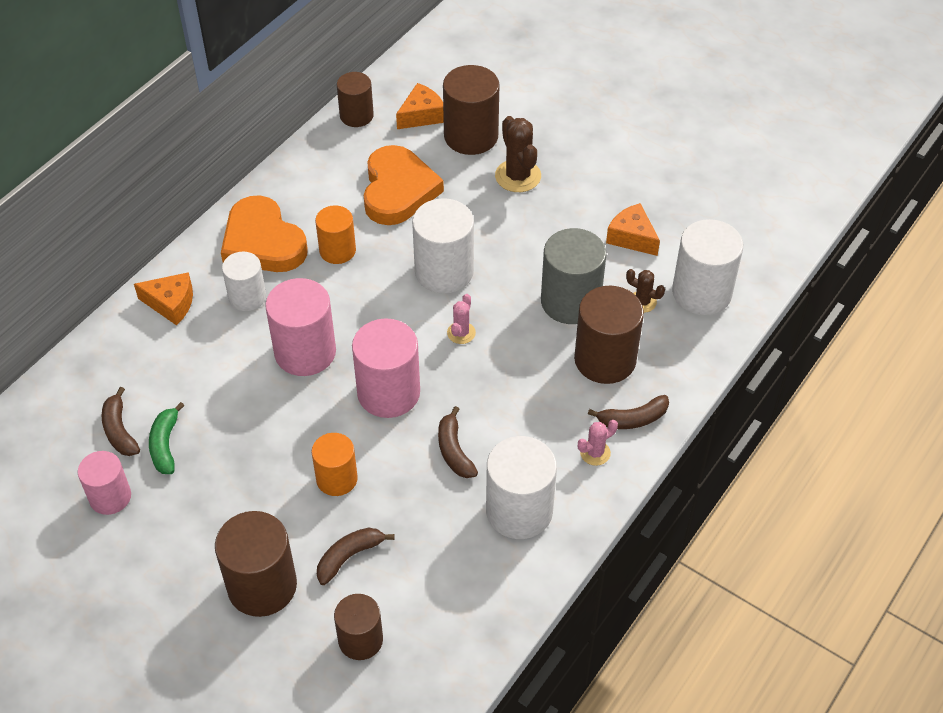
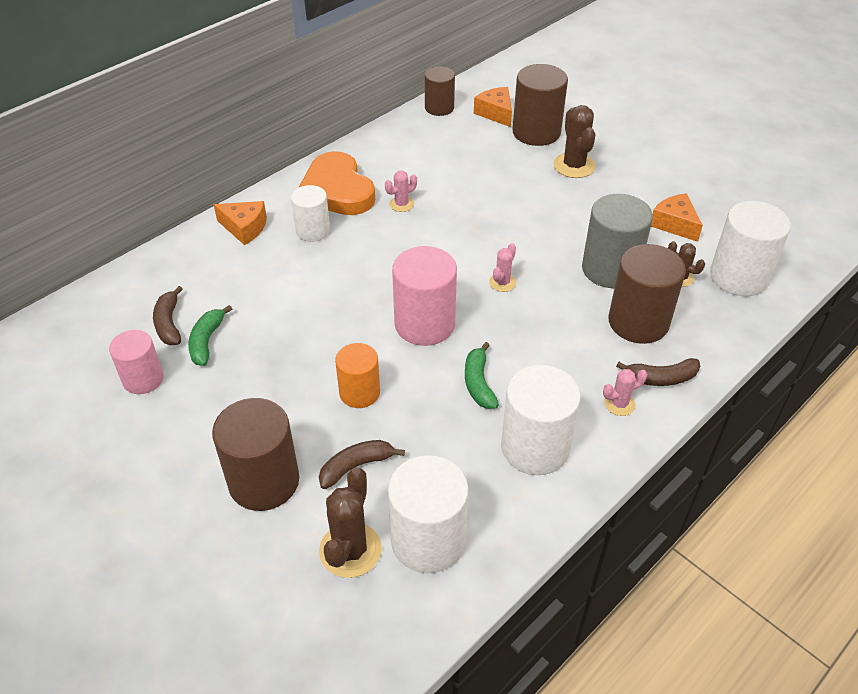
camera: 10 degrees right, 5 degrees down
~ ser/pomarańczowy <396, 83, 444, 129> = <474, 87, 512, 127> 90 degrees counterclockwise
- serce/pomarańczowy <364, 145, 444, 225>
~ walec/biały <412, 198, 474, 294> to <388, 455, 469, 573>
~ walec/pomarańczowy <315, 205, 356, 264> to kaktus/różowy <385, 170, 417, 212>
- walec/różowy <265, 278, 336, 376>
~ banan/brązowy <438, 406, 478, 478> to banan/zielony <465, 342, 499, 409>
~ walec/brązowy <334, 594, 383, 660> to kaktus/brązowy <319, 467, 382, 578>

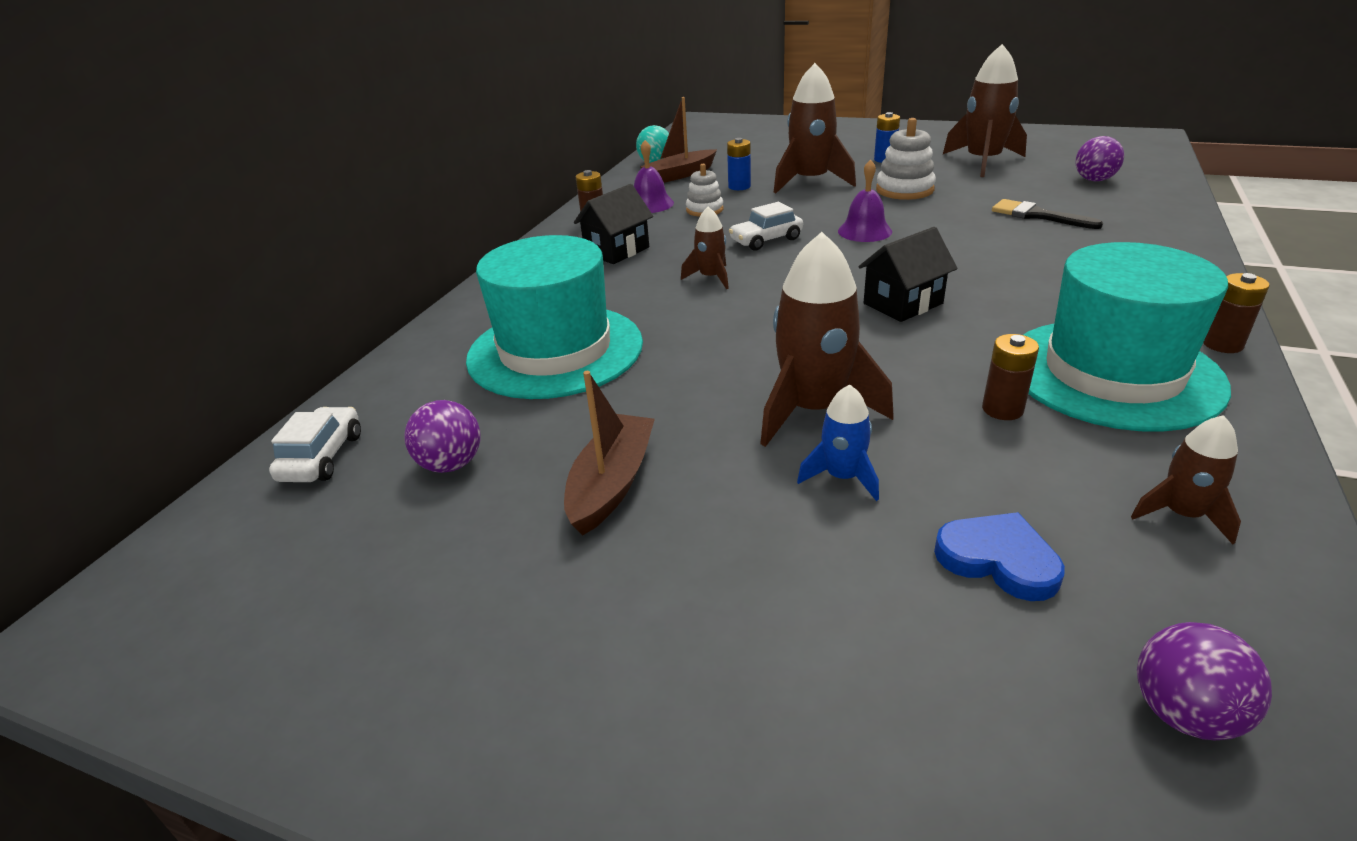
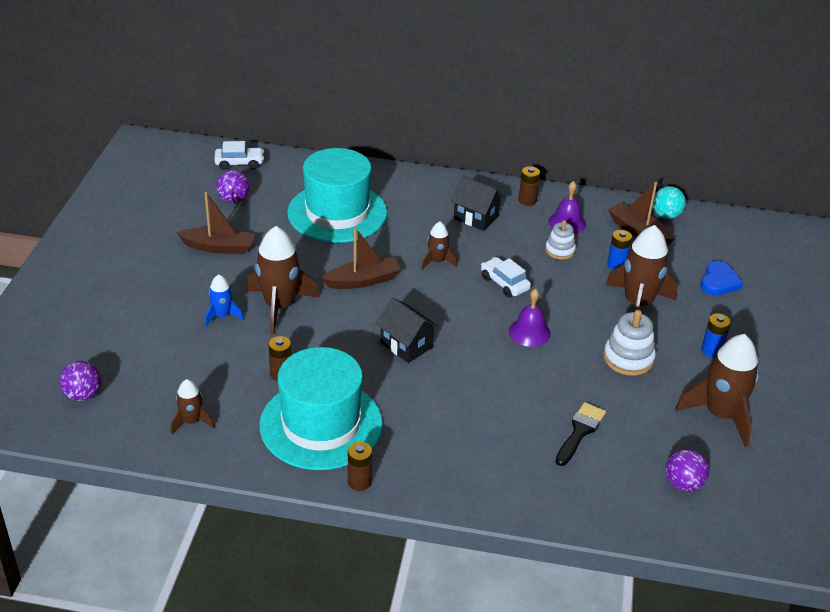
camera: 75 degrees right, 5 degrees up
~ serce/niebieski <934, 512, 1065, 601> to <700, 261, 743, 296>
+ łódka/brązowy <321, 227, 401, 289>

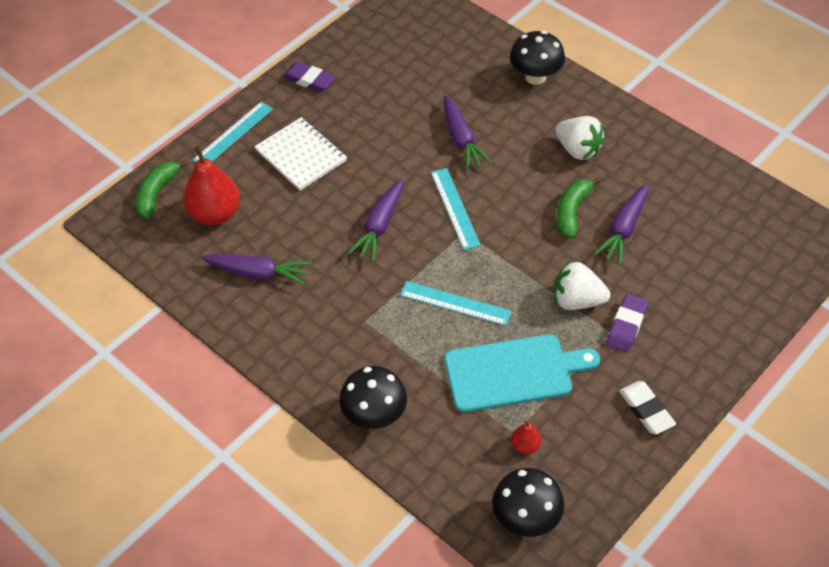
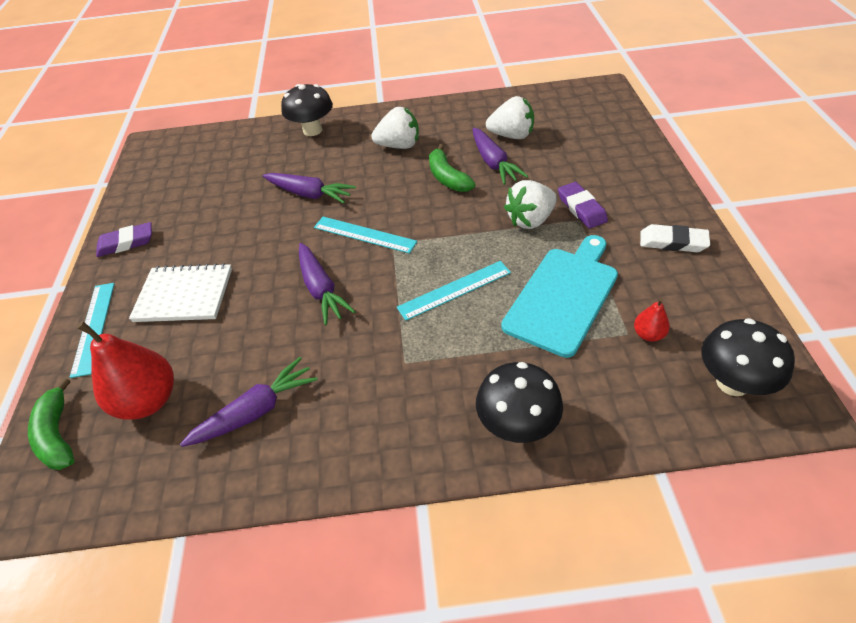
camera: 45 degrees left, 5 degrees down
+ truskawka/biały <486, 96, 534, 139>

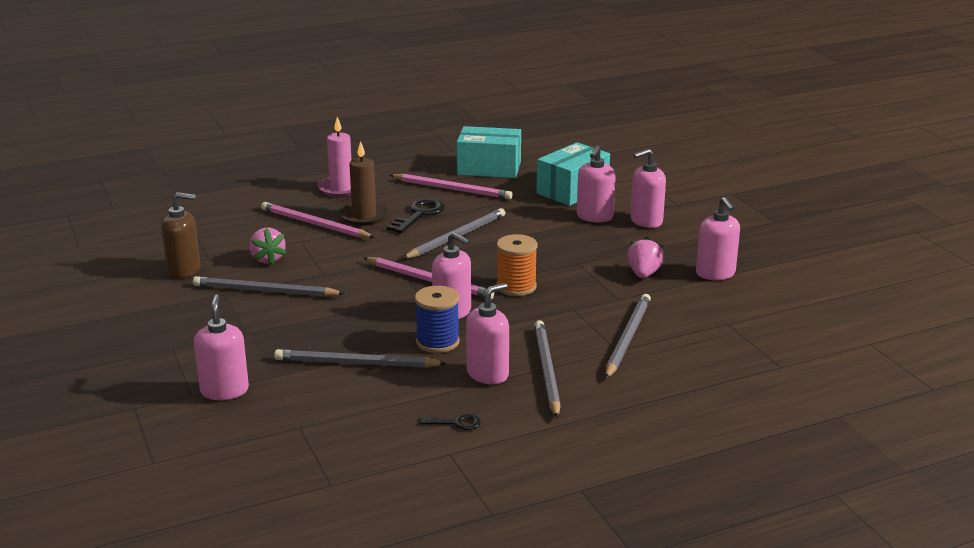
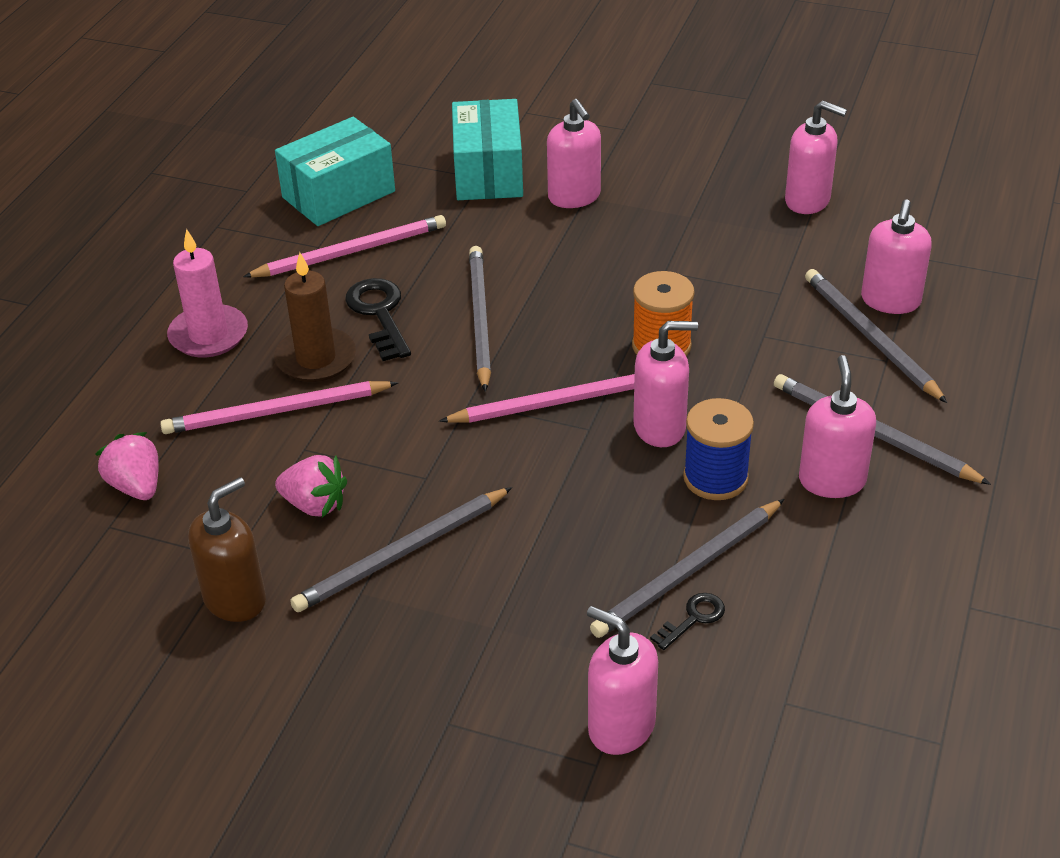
camera: 45 degrees left, 15 degrees up
~ dozownik mydła/różowy <630, 149, 666, 228> to <861, 199, 932, 314>
~ truskawka/różowy <627, 237, 664, 278> to <95, 432, 159, 500>
~ klucz/czarny <420, 414, 481, 430> to <650, 593, 725, 650>

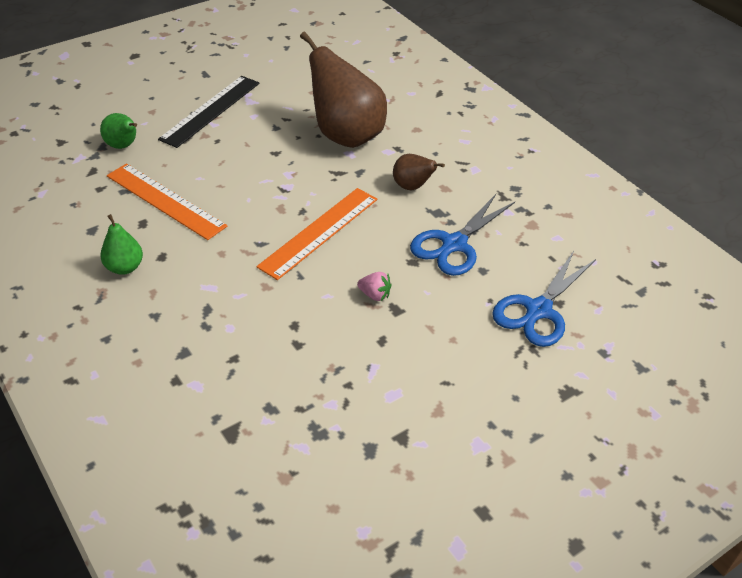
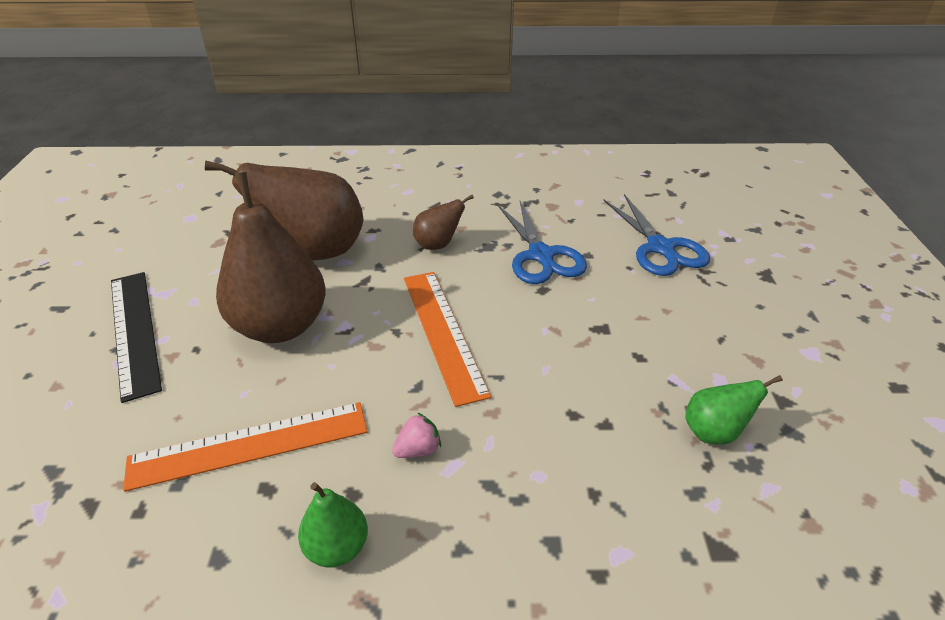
camera: 55 degrees left, 5 degrees down
~ gruszka/zielony <100, 113, 137, 149> to <685, 375, 783, 445>
~ truskawka/różowy <357, 272, 391, 301> to <392, 413, 441, 458>
+ gruszka/brązowy <216, 172, 326, 343>

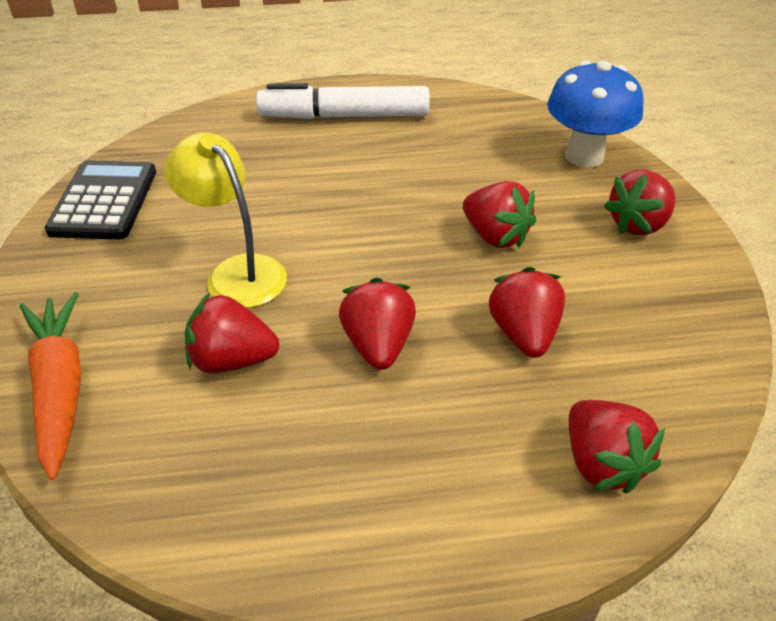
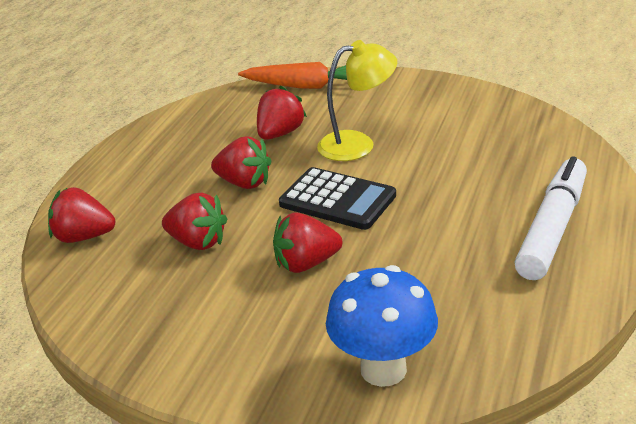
camera: 120 degrees right, 10 degrees down
~ kalkulator/czarny <45, 160, 156, 239> to <279, 167, 396, 230>
- truskawka/czerwony <604, 170, 676, 235>

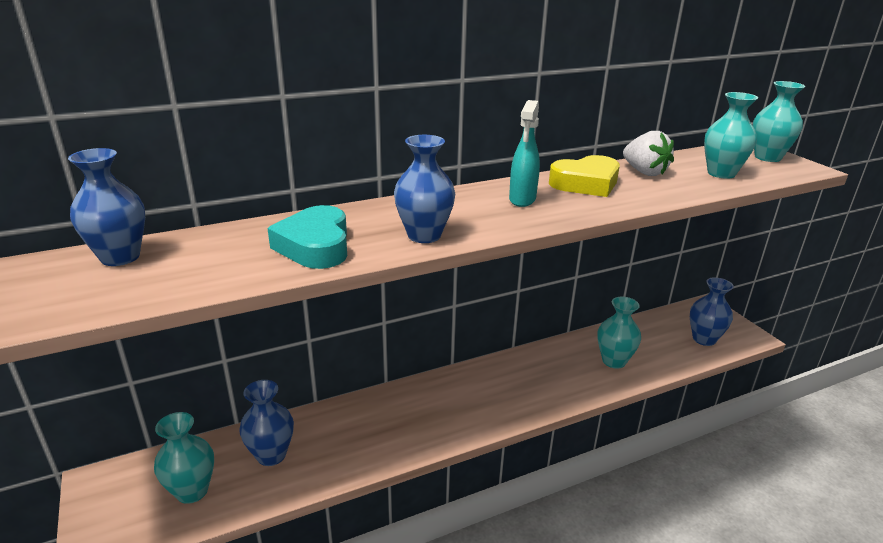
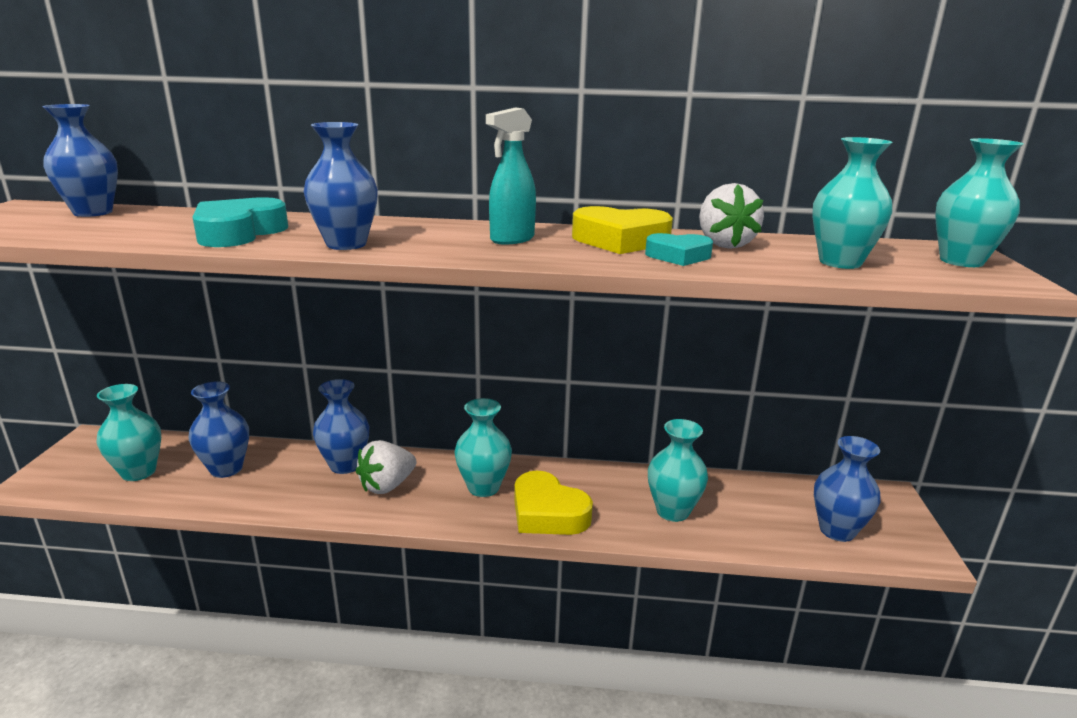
camera: 30 degrees right, 5 degrees down
+ serce/turkusowy <645, 233, 713, 266>
+ wazon/niebieski <313, 379, 369, 474>
+ wazon/turkusowy <454, 398, 512, 497>
+ truskawka/biały <356, 440, 417, 494>
+ serce/żółty <514, 470, 593, 535>

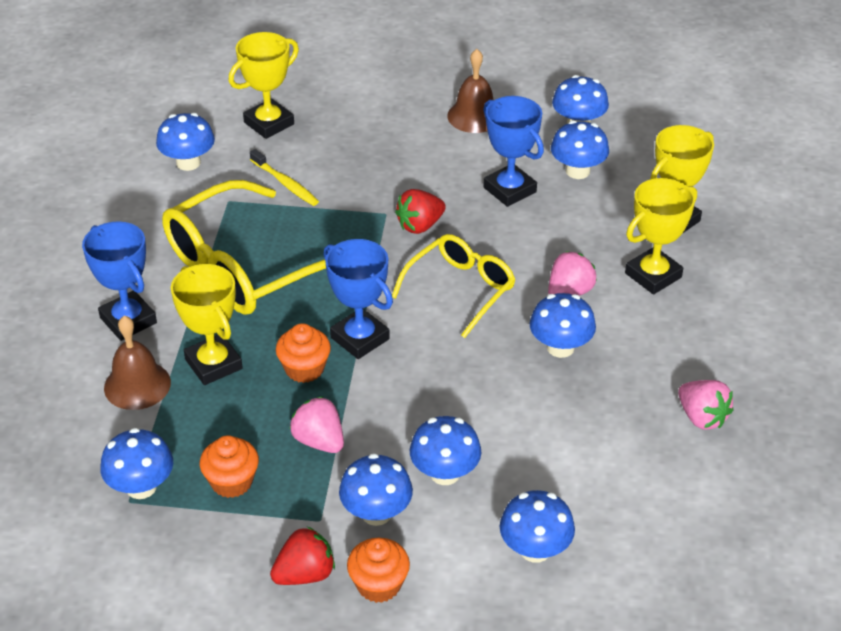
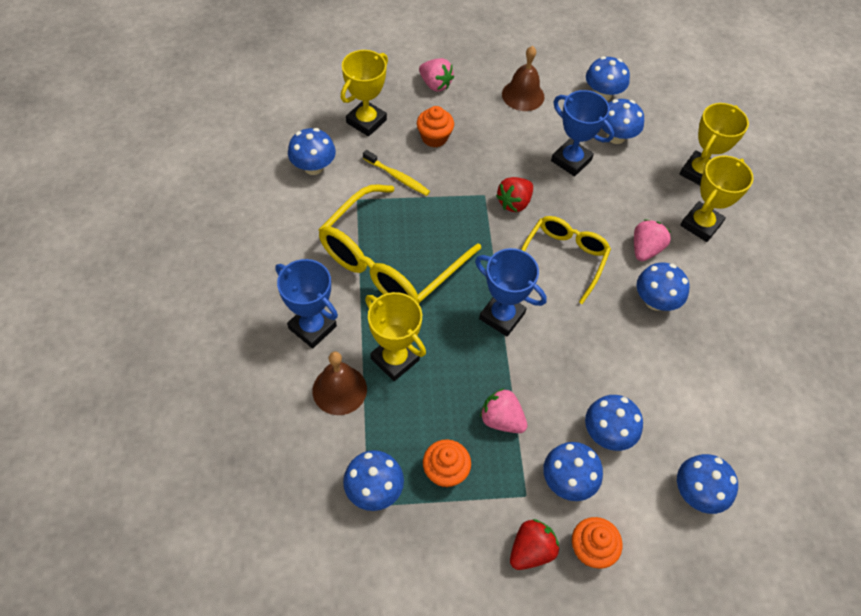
camera: 15 degrees left, 15 degrees up
~ muffinka/pomarańczowy <276, 323, 331, 383> to <417, 106, 454, 148>
~ truskawka/różowy <678, 380, 734, 430> to <419, 58, 454, 92>

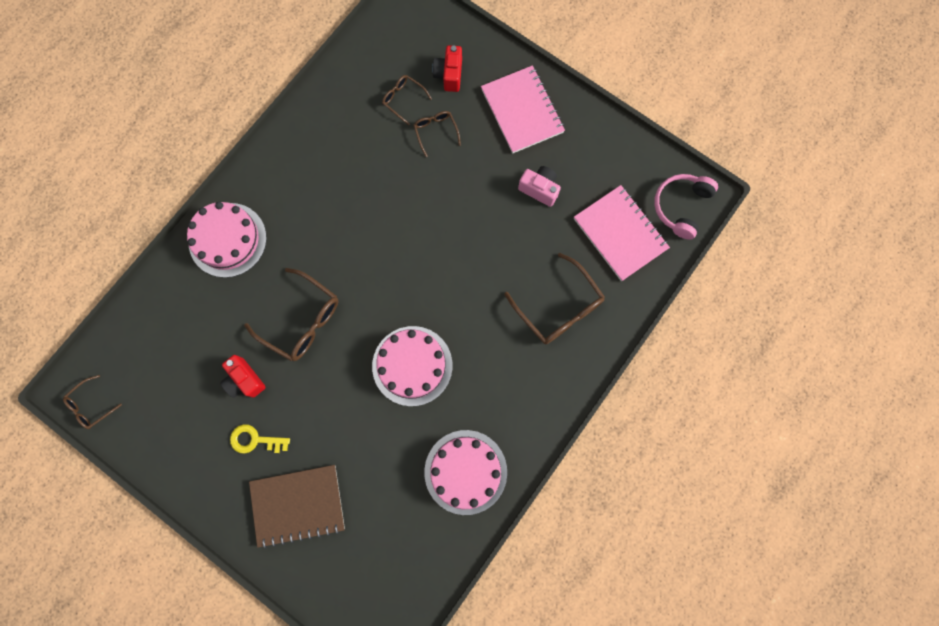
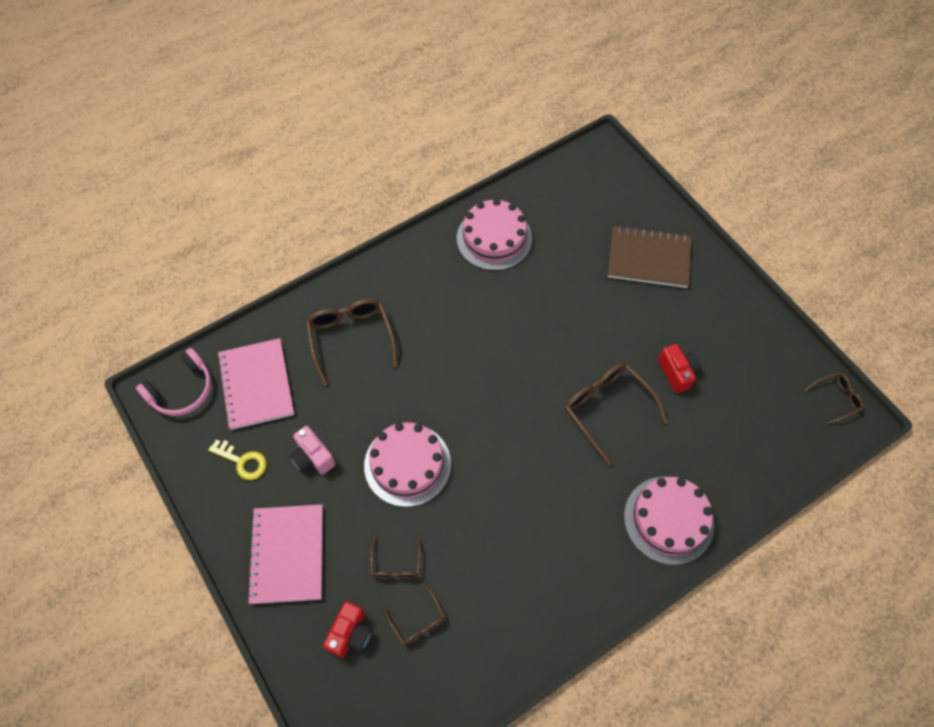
camera: 160 degrees left, 15 degrees down
~ tort/różowy <372, 326, 453, 406> to <364, 422, 451, 507>
~ klucz/żółty <230, 424, 290, 453> to <208, 439, 267, 480>

